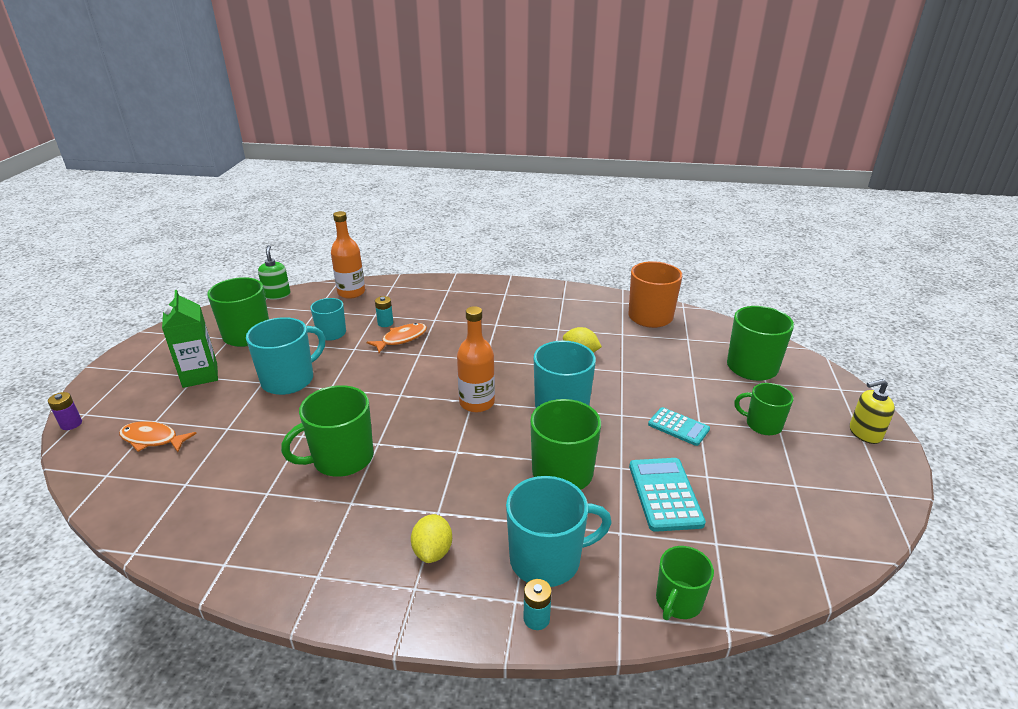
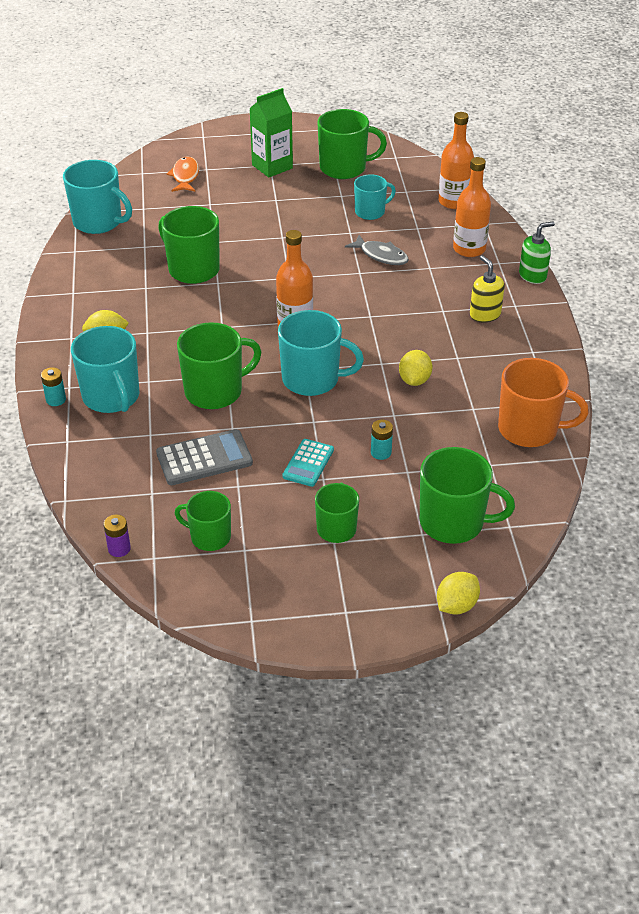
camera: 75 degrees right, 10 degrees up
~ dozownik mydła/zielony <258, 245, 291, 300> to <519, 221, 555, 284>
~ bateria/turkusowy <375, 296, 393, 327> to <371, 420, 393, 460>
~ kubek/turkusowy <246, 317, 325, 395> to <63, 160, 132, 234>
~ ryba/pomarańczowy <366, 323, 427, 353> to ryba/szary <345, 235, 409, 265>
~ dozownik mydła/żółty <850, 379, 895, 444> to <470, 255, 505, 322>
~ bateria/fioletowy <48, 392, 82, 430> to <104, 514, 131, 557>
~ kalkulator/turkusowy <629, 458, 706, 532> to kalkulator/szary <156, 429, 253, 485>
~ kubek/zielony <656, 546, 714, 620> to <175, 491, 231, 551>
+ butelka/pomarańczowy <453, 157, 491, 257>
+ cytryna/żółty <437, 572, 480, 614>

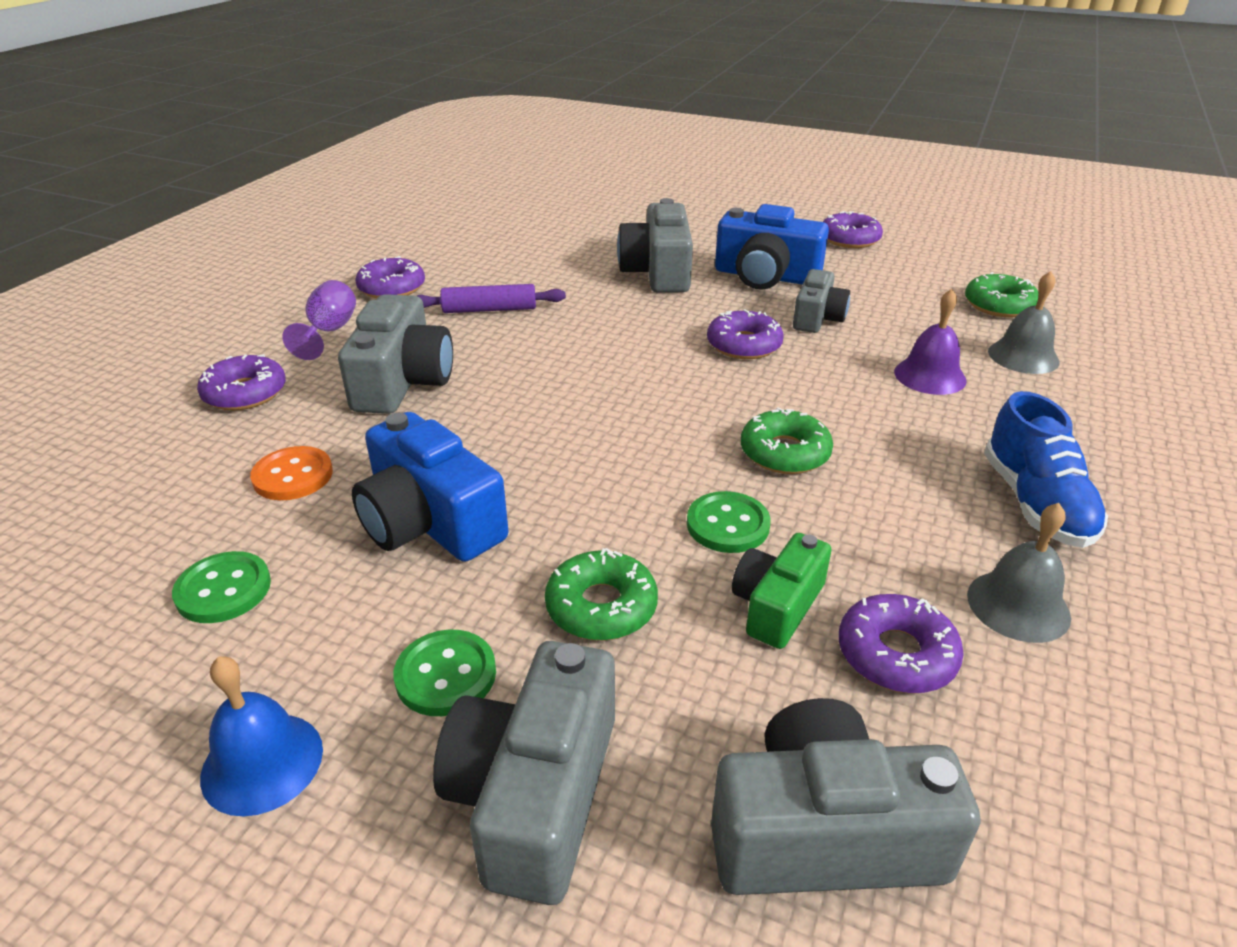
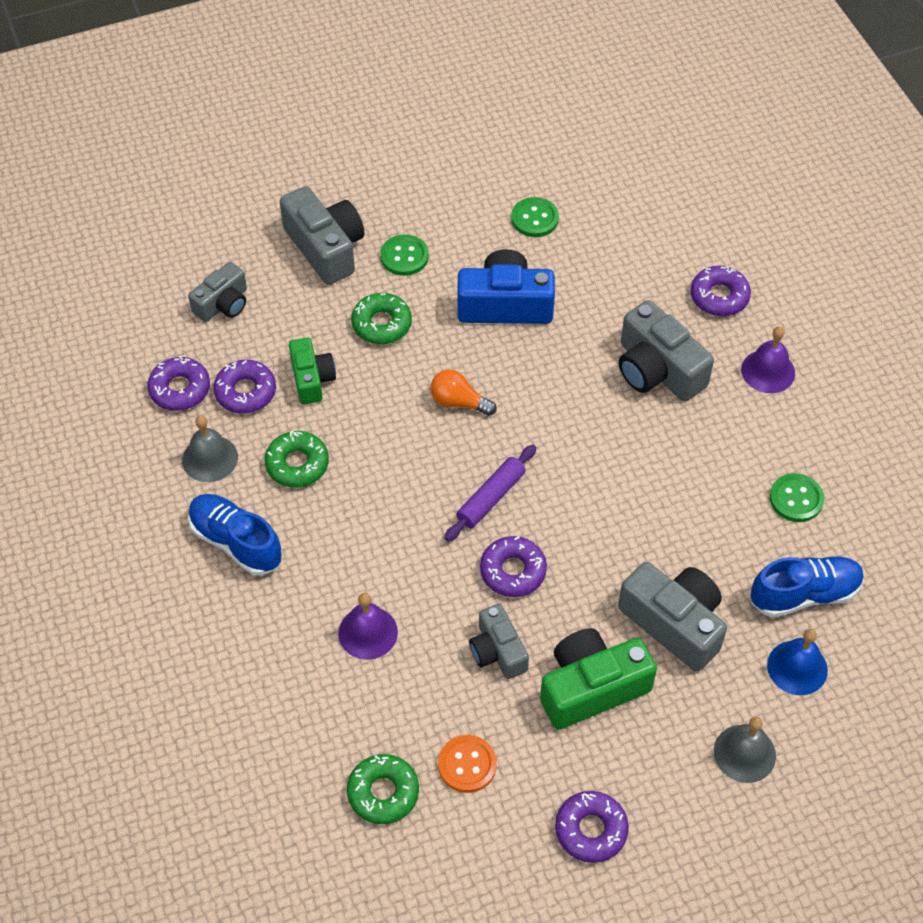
camera: 135 degrees right, 20 degrees up
~ aparat fotograficzny/niebieski <715, 204, 829, 289> to aparat fotograficzny/zielony <540, 628, 657, 730>
~ donut/fioletowy <355, 256, 425, 298> to <147, 356, 210, 411>
~ dzwonek/szary <988, 271, 1060, 374> to <714, 717, 776, 783>
~ kielich/fioletowy <282, 280, 356, 360> to dzwonek/fioletowy <741, 327, 795, 393>
~ wałek do ciasta/fioletowy <417, 284, 566, 313> to <445, 445, 536, 542>
~ donut/zielony <741, 407, 833, 474> to <264, 431, 329, 488>
~ guzik/pomarańczowy <250, 446, 333, 500> to <438, 735, 497, 793>
~ guzik/zielony <687, 491, 771, 553> to <770, 473, 824, 522>
~ dzwonek/niebieski <200, 656, 323, 816> to <767, 629, 828, 695>
~ aparat fotograficzny/szary <711, 698, 980, 895> = <188, 262, 247, 322> x0.62
+ żarówka/pomarańczowy <431, 369, 497, 416>
+ but/niebieski <751, 556, 864, 617>

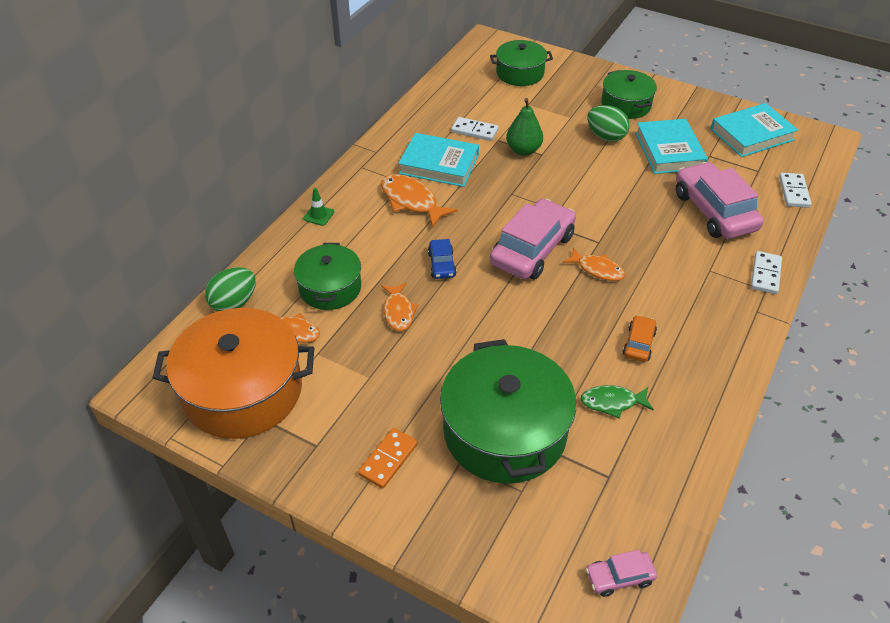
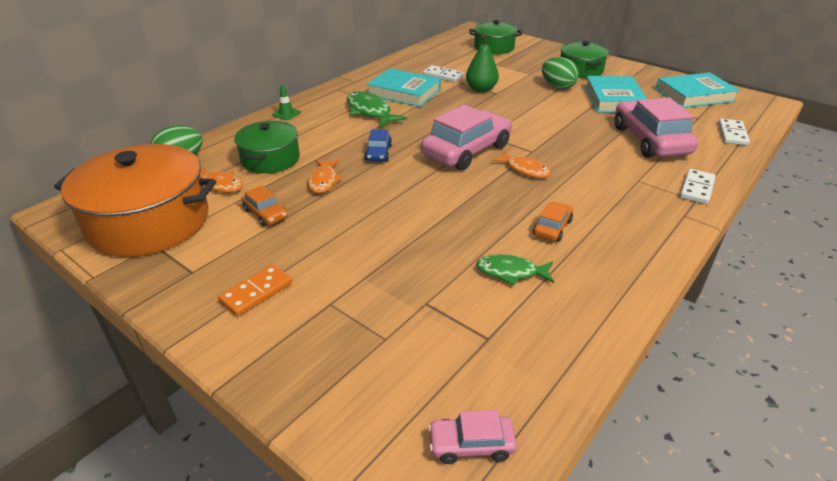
camera: 10 degrees right, 10 degrees down
~ ryba/pomarańczowy <381, 174, 458, 228> to ryba/zielony <347, 91, 407, 128>
- garnek/zielony <440, 339, 576, 484>
+ samochód/pomarańczowy <242, 185, 288, 227>

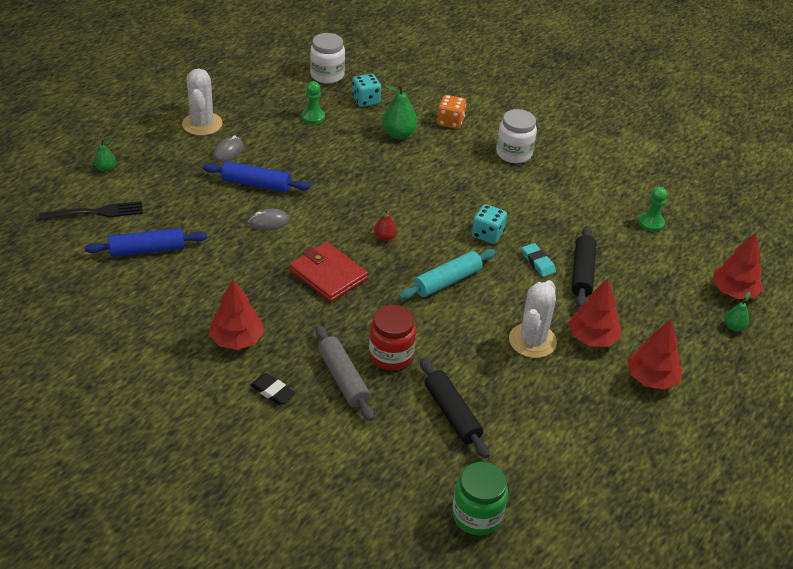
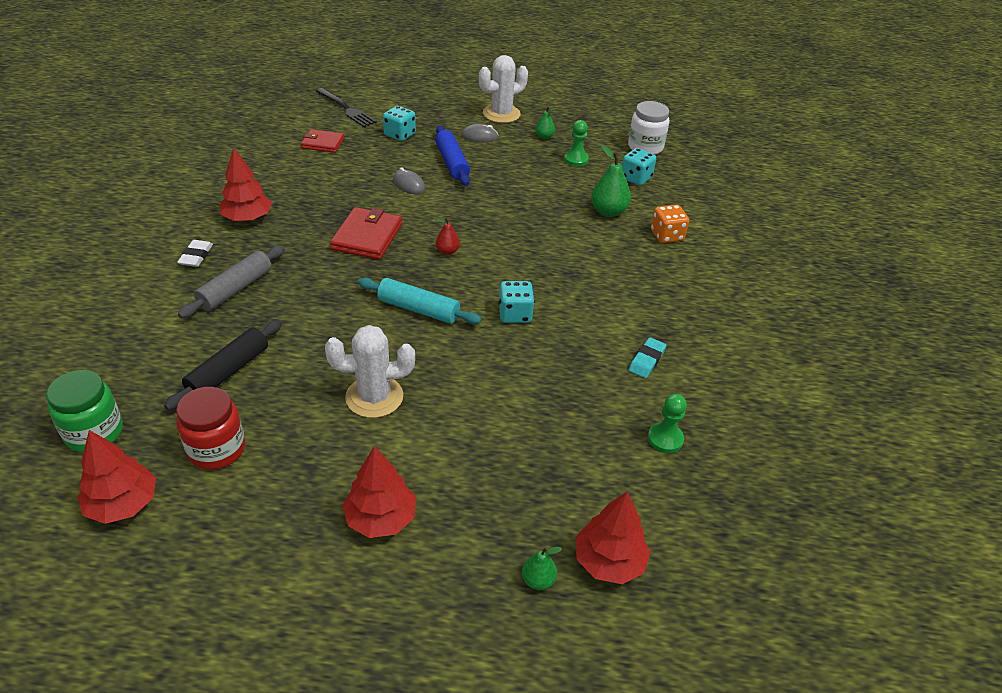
camera: 60 degrees right, 0 degrees up
- słoik/biały <496, 109, 537, 163>
~ gruszka/zielony <94, 138, 116, 172> to <535, 106, 555, 139>
- wałek do ciasta/czarny <571, 226, 597, 307>
~ wałek do ciasta/niebieski <85, 228, 207, 257> to portfel/czerwony <301, 129, 344, 153>
~ gumka do mazania/turkusowy <522, 243, 556, 277> to <629, 337, 666, 378>
~ drzewko/czerwony <568, 278, 621, 347> to <77, 430, 156, 524>
~ słoik/czerwony <369, 305, 416, 370> to <176, 387, 245, 470>
~ gumka do mazania/czarny <250, 373, 295, 405> to gumka do mazania/biały <177, 240, 213, 267>
+ kostka do gry/turkusowy <383, 106, 416, 141>

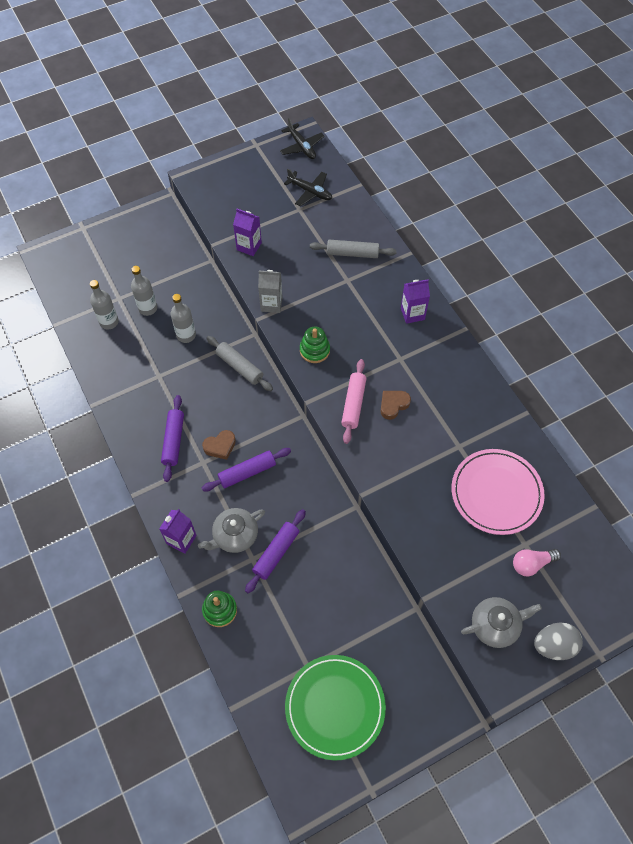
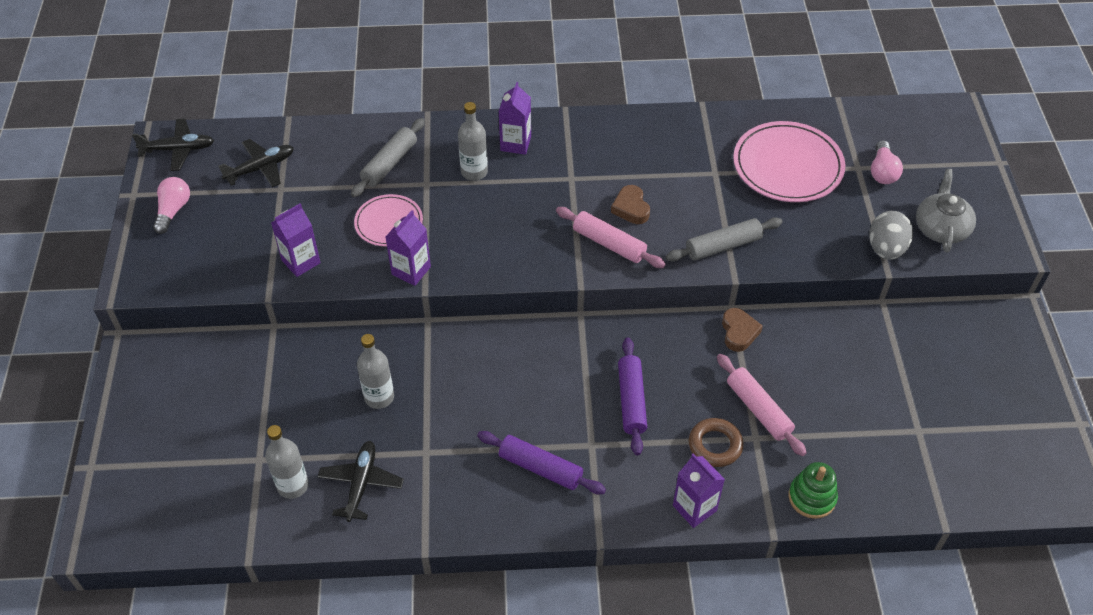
camera: 65 degrees left, 10 degrees down
~ butelka/szary <131, 266, 157, 316> to <458, 102, 488, 181>
~ karton mleka/szary <258, 270, 282, 313> to karton mleka/fioletowy <386, 210, 431, 286>
- zabawka nakładanka/zielony <300, 327, 330, 363>
~ wałek do ciasta/szary <206, 336, 273, 391> to <666, 217, 783, 262>
~ serce/brązowy <202, 430, 236, 460> to <722, 308, 763, 352>
~ imbryk/szary <198, 508, 265, 553> to pierścień/brązowy <689, 418, 744, 467>
~ wałek do ciasta/fioletowy <245, 509, 306, 594> to wałek do ciasta/różowy <717, 354, 807, 456>
~ jajko/szary <534, 623, 583, 660> to <869, 211, 913, 260>
- talerz/zielony <285, 655, 386, 761>
+ żarówka/różowy <153, 177, 190, 234>
+ talerz/różowy <354, 194, 423, 247>
+ samolot/czarny <317, 441, 404, 522>

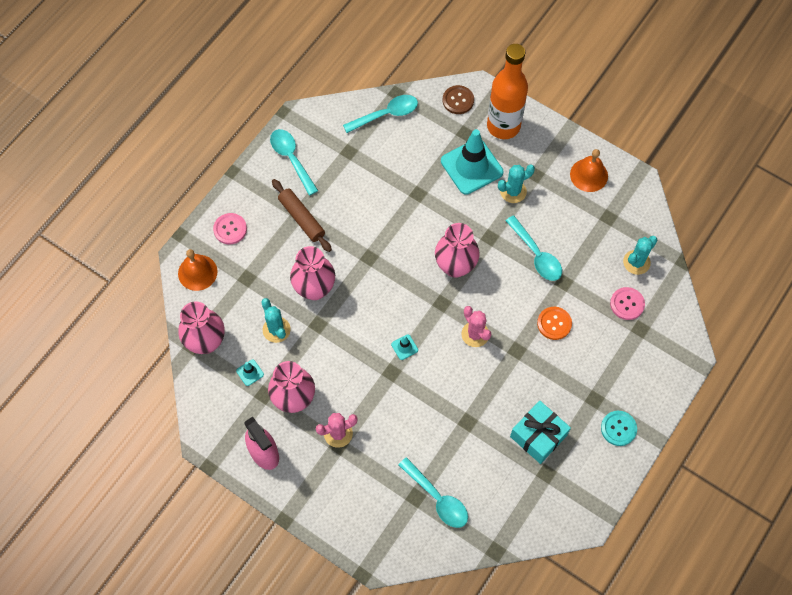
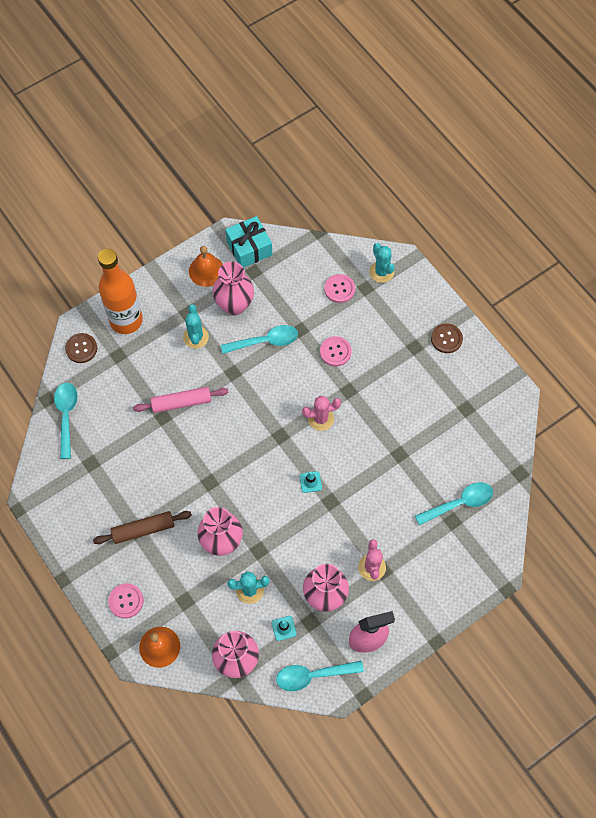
camera: 70 degrees left, 0 degrees up
~ łyżka/turkusowy <270, 129, 318, 196> to <276, 661, 364, 691>
- pachołek/turkusowy <441, 129, 503, 195>
~ wazon/różowy <435, 223, 480, 278> to <213, 261, 254, 315>
~ kaktus/turkusowy <623, 236, 657, 275> to <369, 243, 395, 283>
~ guzik/pomarańczowy <537, 307, 572, 340> to guzik/różowy <320, 336, 352, 366>
~ prezent/turkusowy <510, 401, 571, 464> to <225, 216, 272, 268>
~ guzik/turkusowy <601, 411, 637, 446> to guzik/brązowy <431, 324, 463, 353>
+ wałek do ciasta/różowy <133, 387, 229, 413>

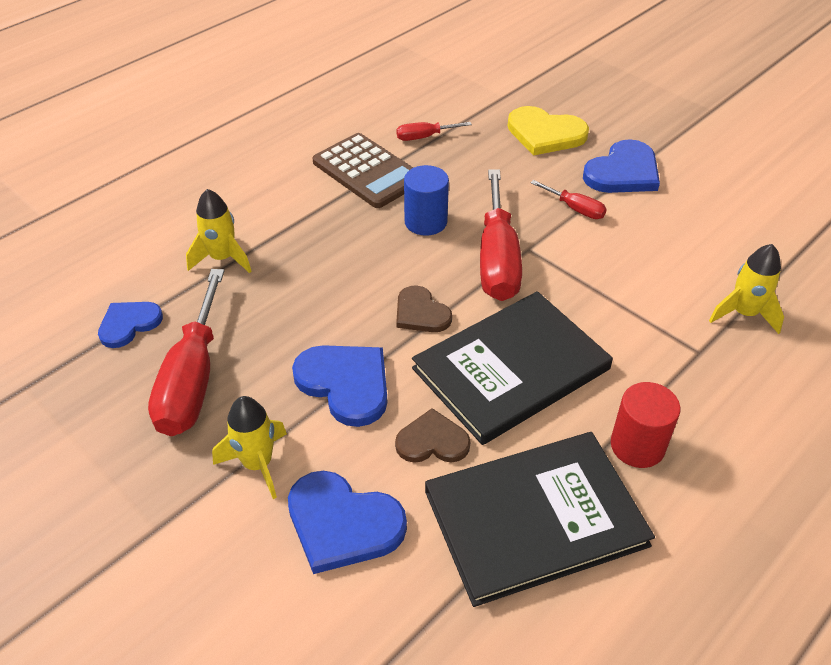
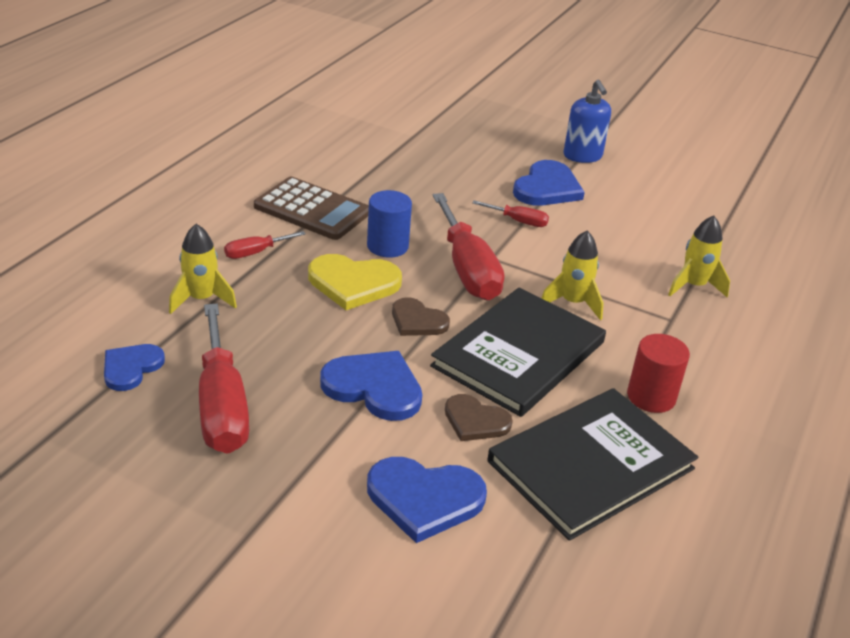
camera: 20 degrees left, 10 degrees down
~ serce/żółty <507, 106, 589, 156> to <308, 254, 402, 310>
~ śrubokręt/czerwony <396, 122, 472, 141> to <224, 231, 306, 259>
~ rakieta/żółty <212, 396, 287, 499> to <542, 231, 604, 320>
~ serce/brązowy <395, 408, 471, 463> = <445, 394, 512, 441> 135 degrees counterclockwise
+ dozownik mydła/niebieski <564, 80, 611, 163>

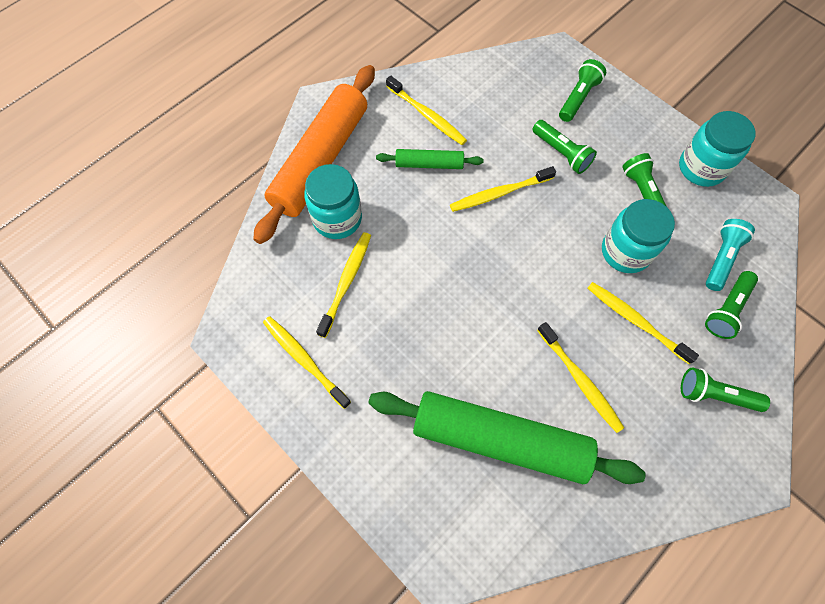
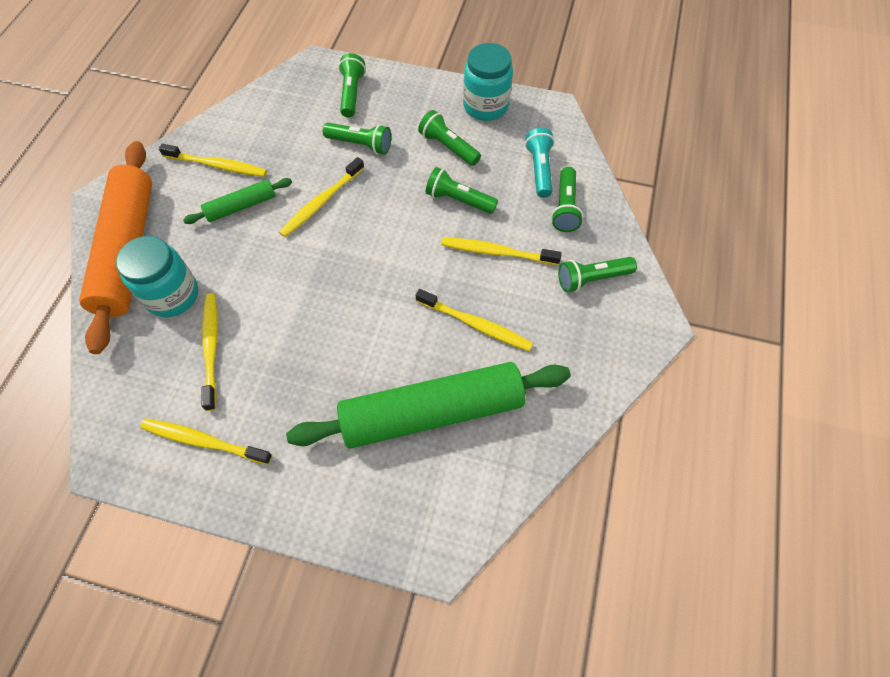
camera: 30 degrees left, 5 degrees down
~ słoik/turkusowy <602, 199, 675, 273> to latarka/zielony <426, 167, 498, 214>

